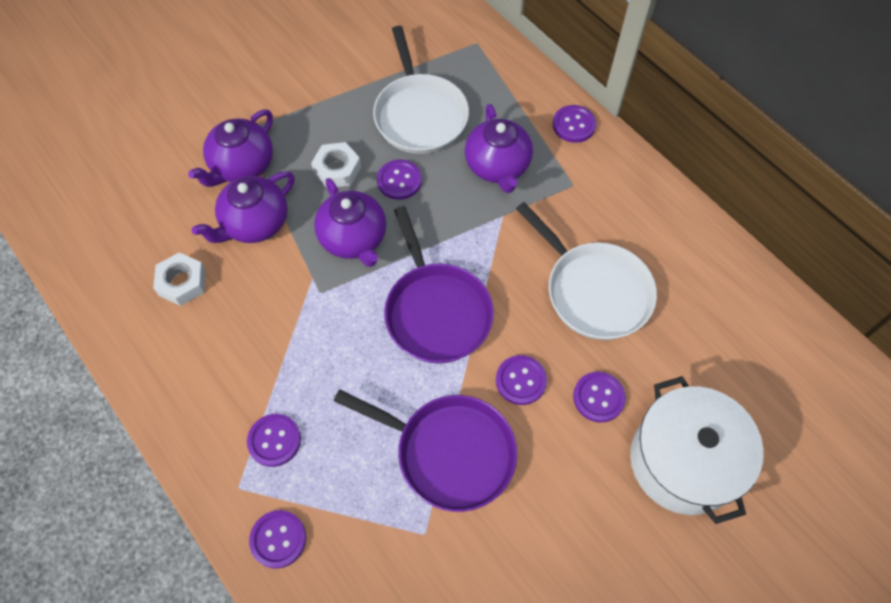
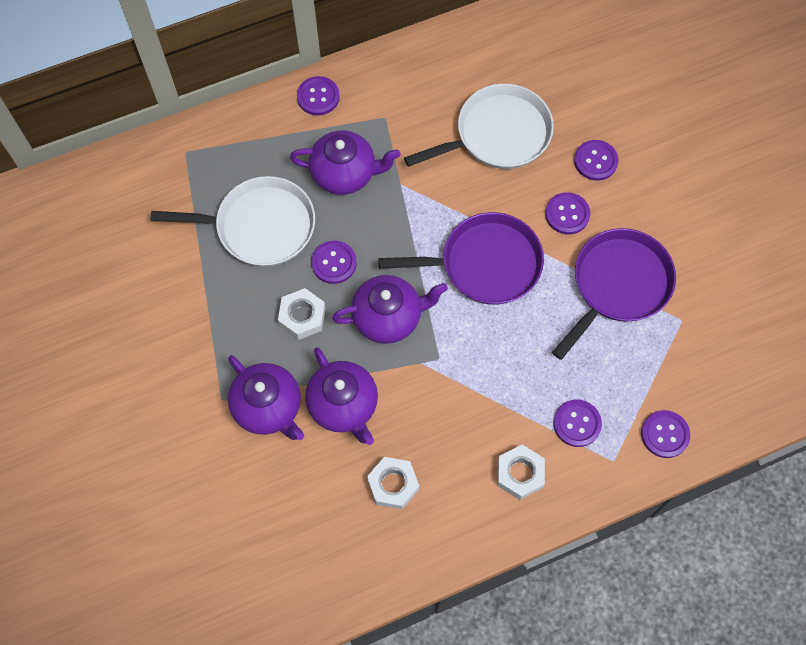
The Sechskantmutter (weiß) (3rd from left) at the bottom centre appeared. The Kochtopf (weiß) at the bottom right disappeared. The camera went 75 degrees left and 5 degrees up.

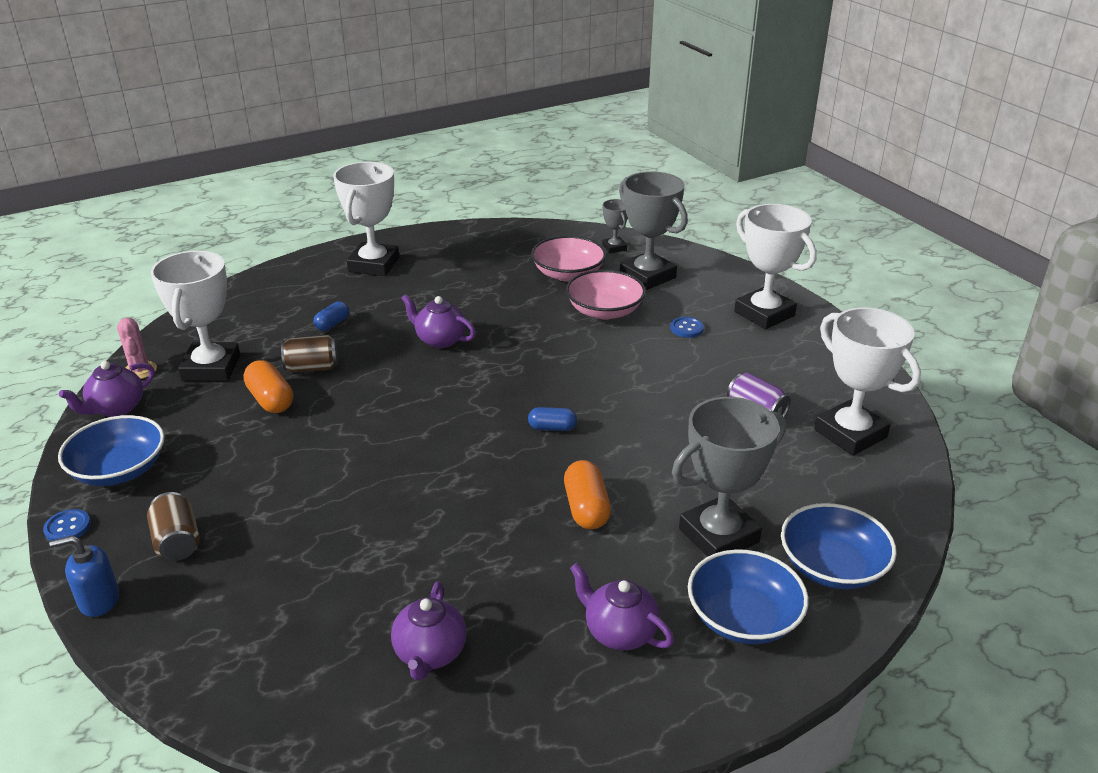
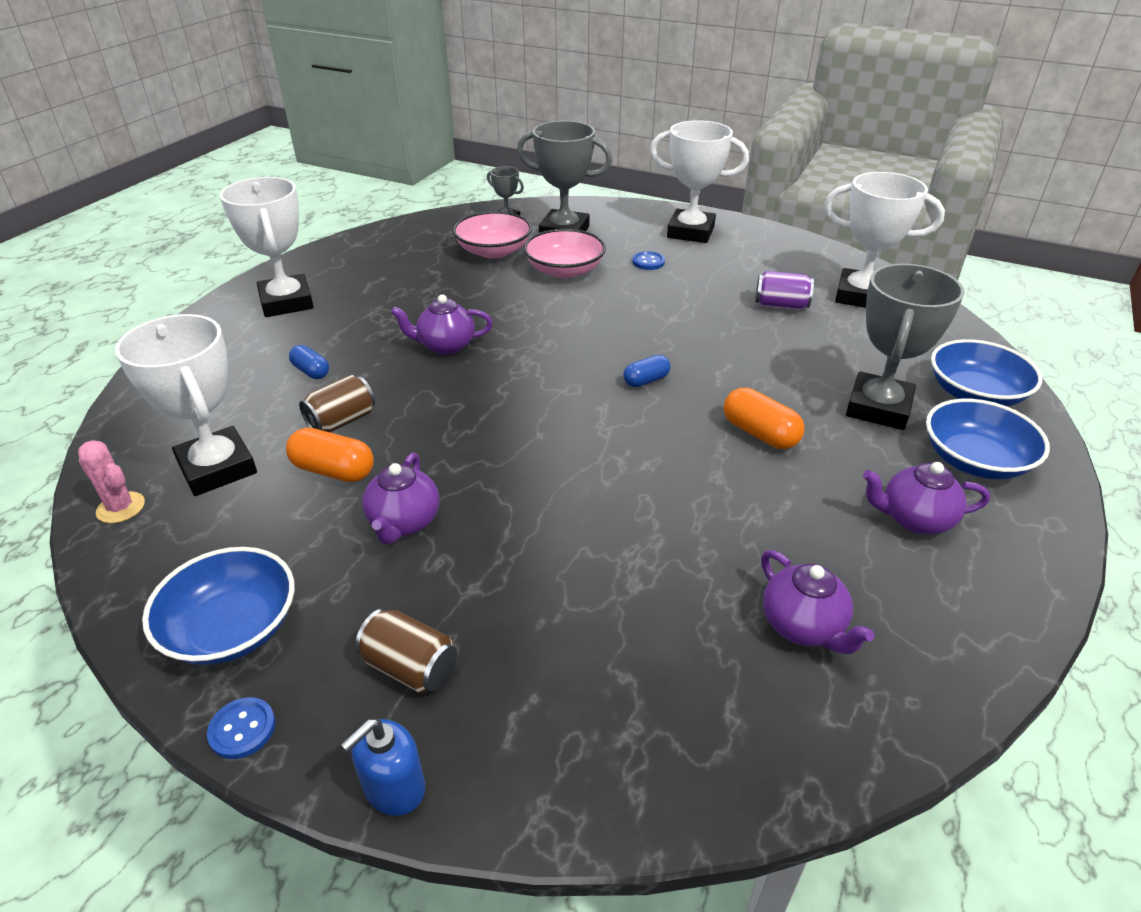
The Kapsel (blau) (1st from left) at the middle left turned 45 degrees counterclockwise. The Teekanne (lila) (1st from left) moved from the middle left to the centre. The camera went 35 degrees left and 5 degrees up.

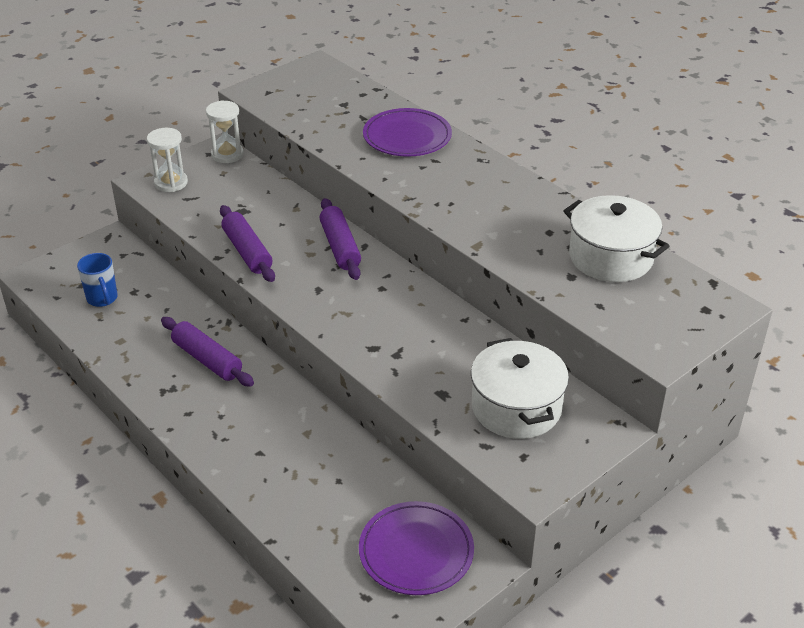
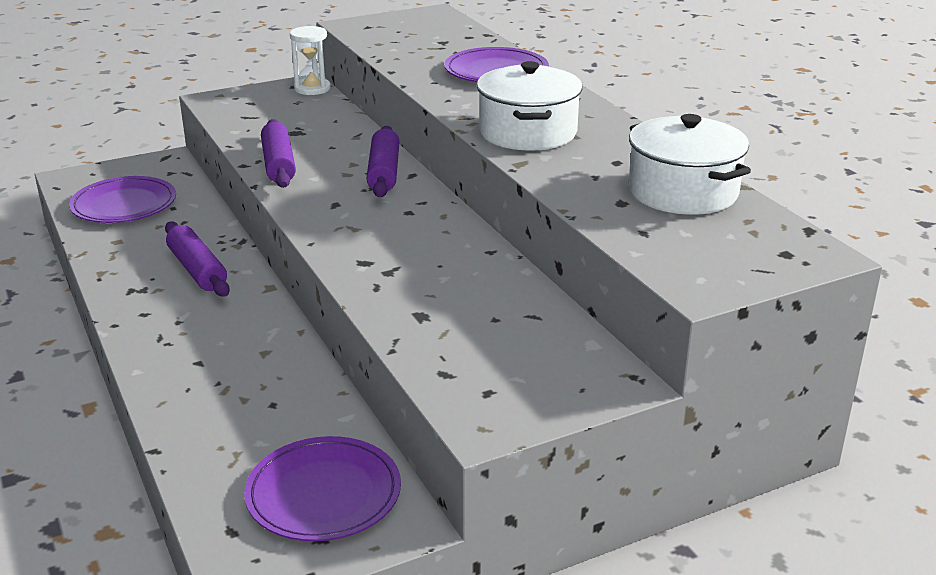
The Tasse (blau) at the middle left was replaced by the Teller (lila) (1st from left) at the middle left. The Kochtopf (weiß) (1st from left) moved from the centre to the top centre. The Sanduhr (weiß) (1st from left) at the top left disappeared. The camera went 15 degrees right and 10 degrees down.

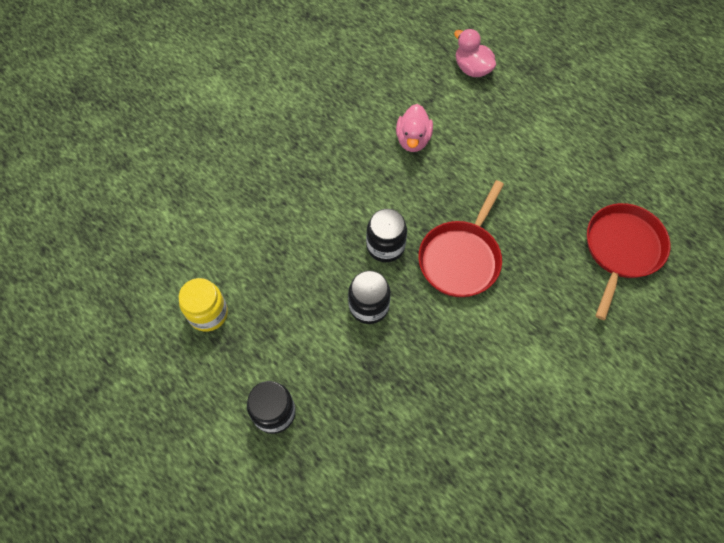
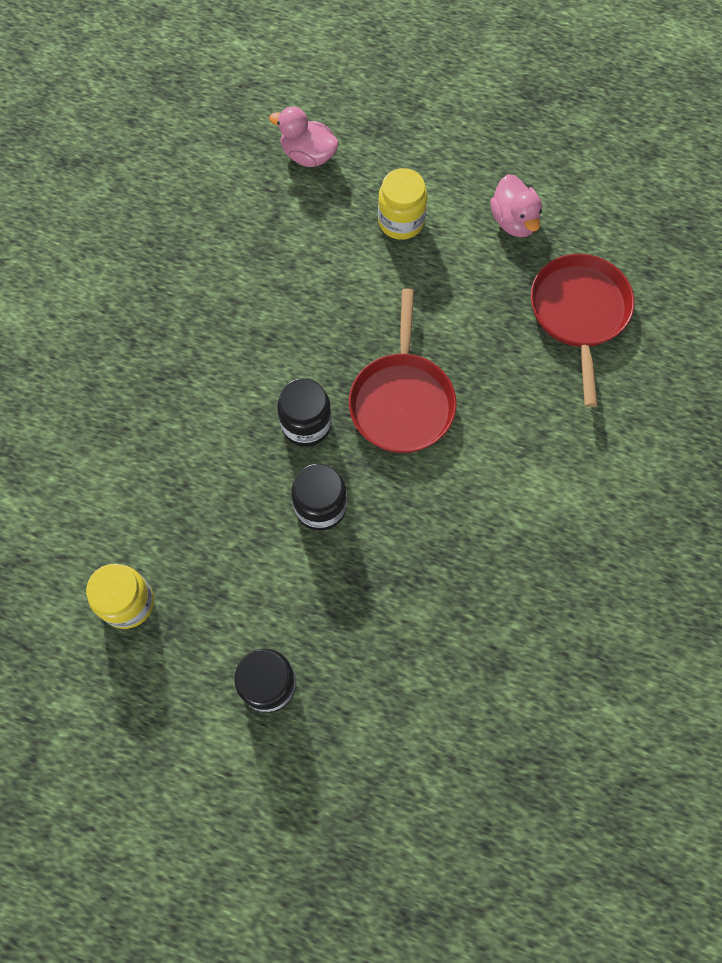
The Einmachglas (gelb) (2nd from left) at the top centre appeared. The Ente (rosa) (1st from left in the first image) moved from the top centre to the top right. The camera went 25 degrees left and 5 degrees up.

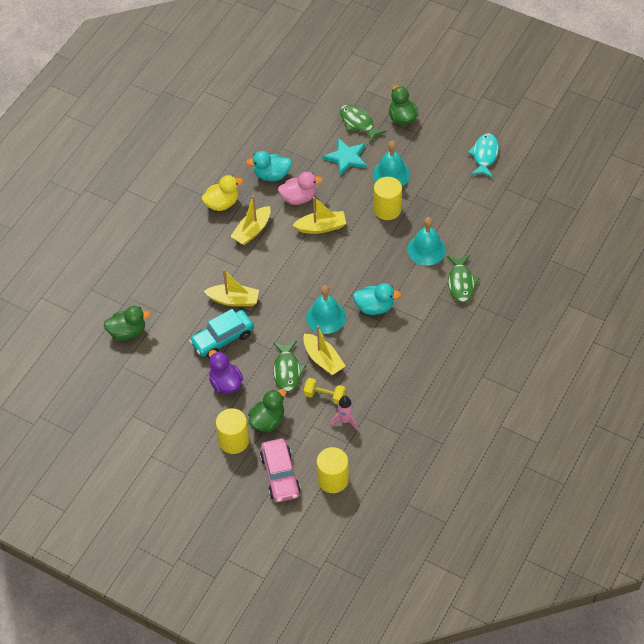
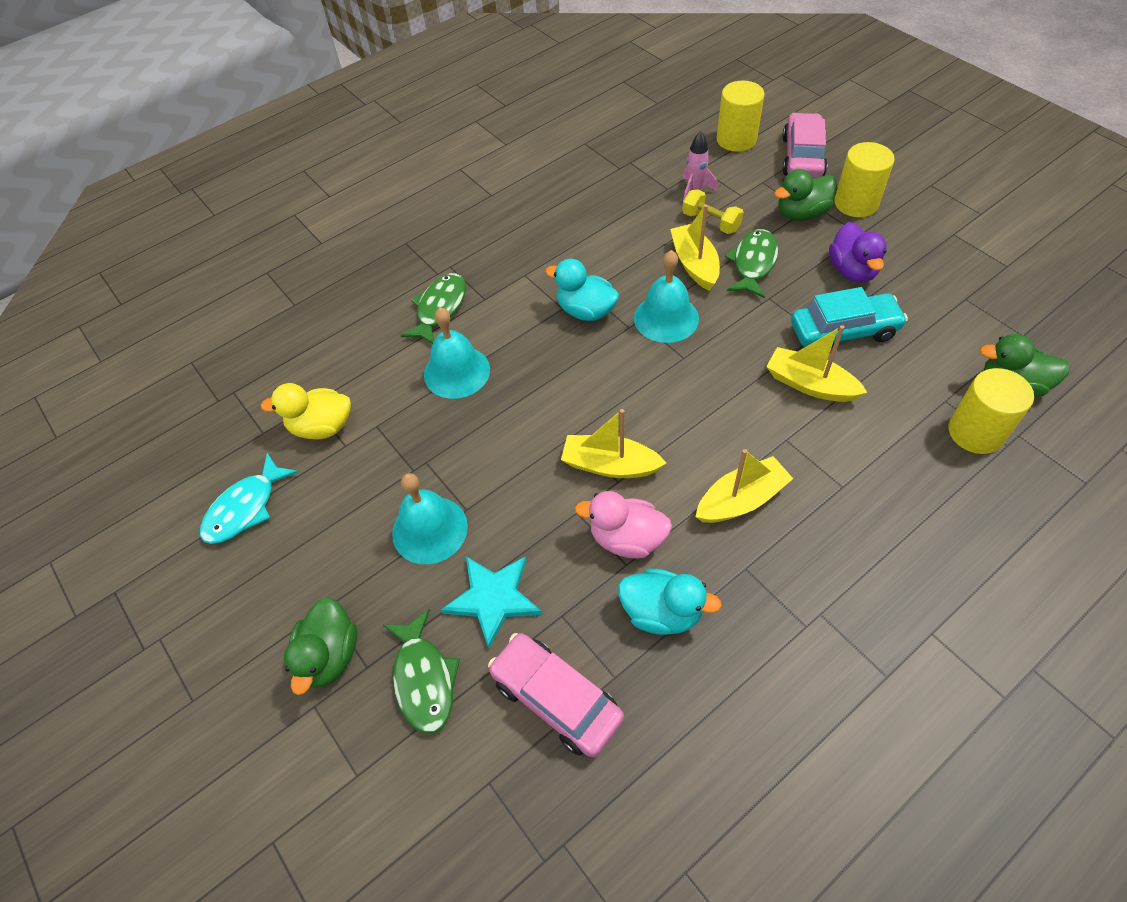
The Ente (gelb) moved from the top centre to the middle left. The Auto (rosa) (1st from left) at the bottom centre appeared. The Vollzylinder (gelb) (3rd from left) moved from the top centre to the middle right. The camera went 155 degrees left and 0 degrees up.

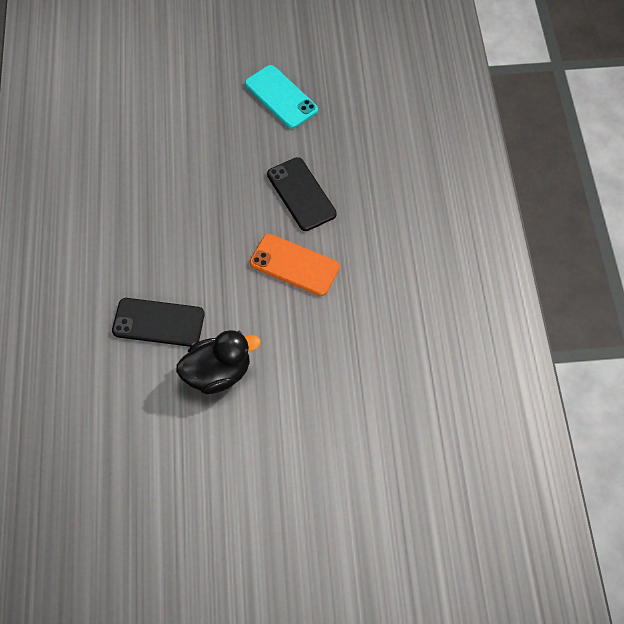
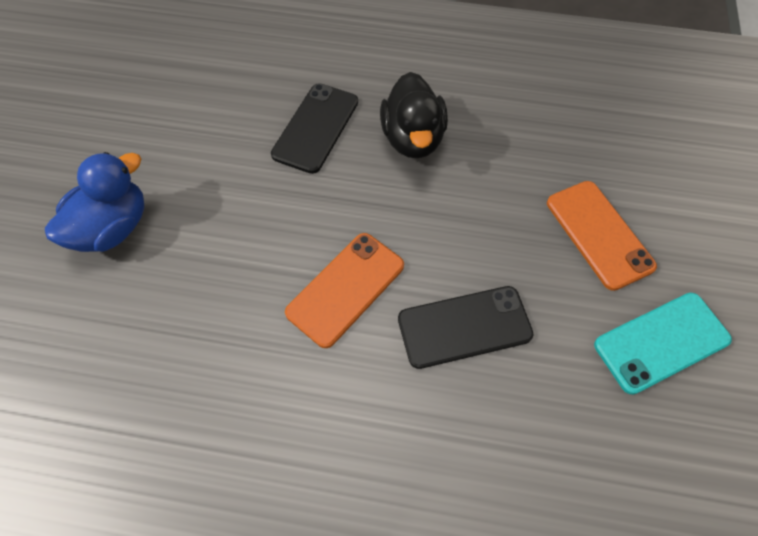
The Ente (blau) at the middle left appeared. The Ente (schwarz) moved from the centre to the top centre. The Handy (orange) (2nd from left) at the middle right appeared. The camera went 105 degrees right and 0 degrees up.

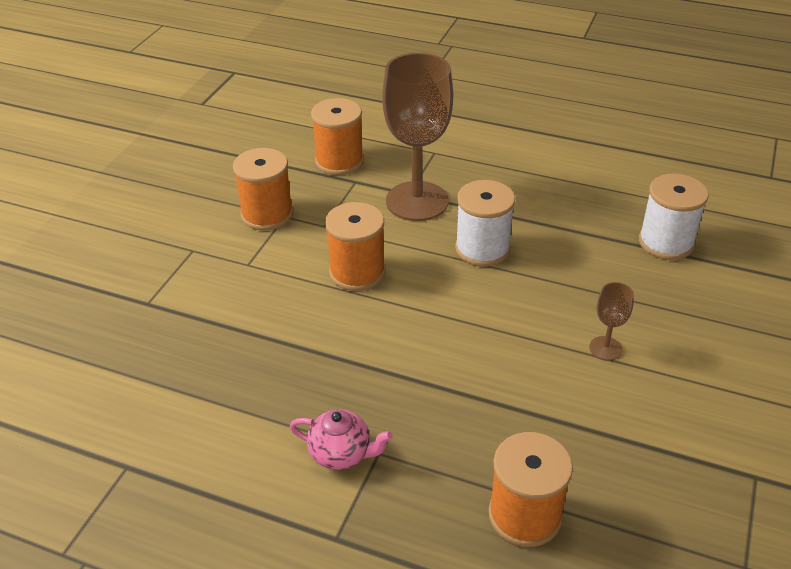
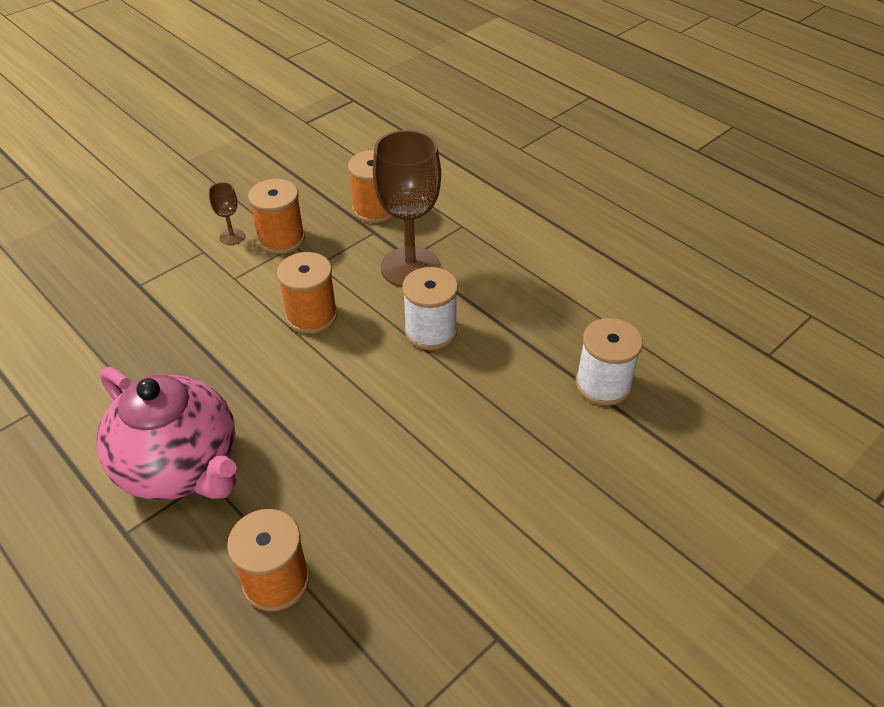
The Teekanne (rosa) at the bottom centre changed to 2.32 times the size. The Kelch (braun) (2nd from left in the first image) moved from the middle right to the top left. The camera went 25 degrees right and 5 degrees up.

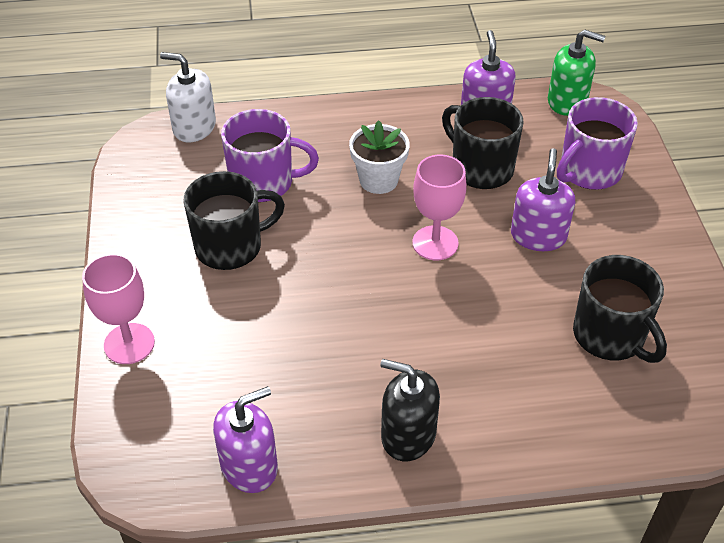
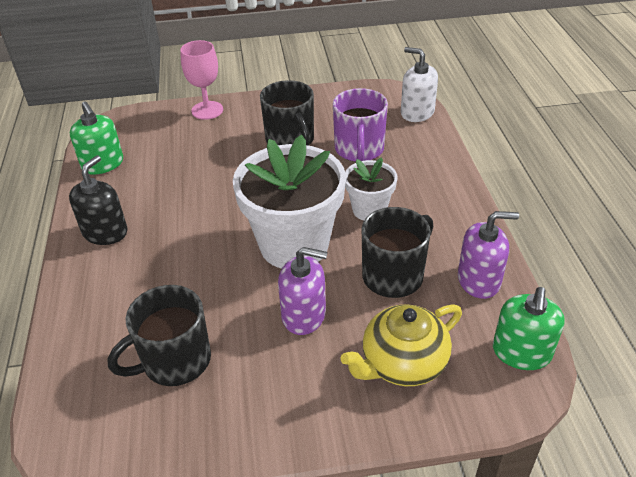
The Seifenspender (lila) (1st from left) at the bottom centre became the Seifenspender (grün) (1st from left) at the top left. The Kelch (rosa) (2nd from left) at the centre was replaced by the Blumentopf (weiß) (1st from left) at the centre. The Tasse (lila) (2nd from left) at the top right was replaced by the Teekanne (gelb) at the bottom centre. The Seifenspender (weiß) at the top left turned 75 degrees counterclockwise. The camera went 90 degrees right and 5 degrees down.

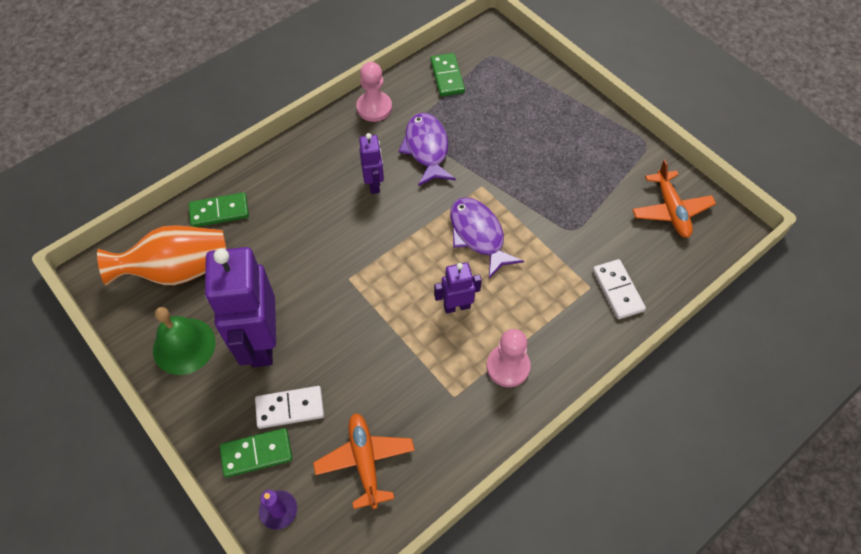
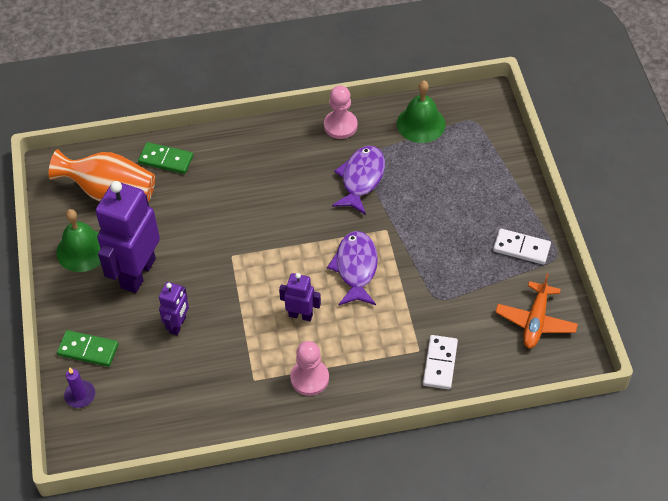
The Roboter (lila) (2nd from left) moved from the top centre to the middle left. The Dominostein (grün) (3rd from left) at the top centre was replaced by the Glocke (grün) (2nd from left) at the top centre. The Dominostein (weiß) (1st from left in the first image) moved from the bottom centre to the middle right. The Flugzeug (orange) (1st from left) at the bottom centre disappeared. The camera went 30 degrees right and 5 degrees down.

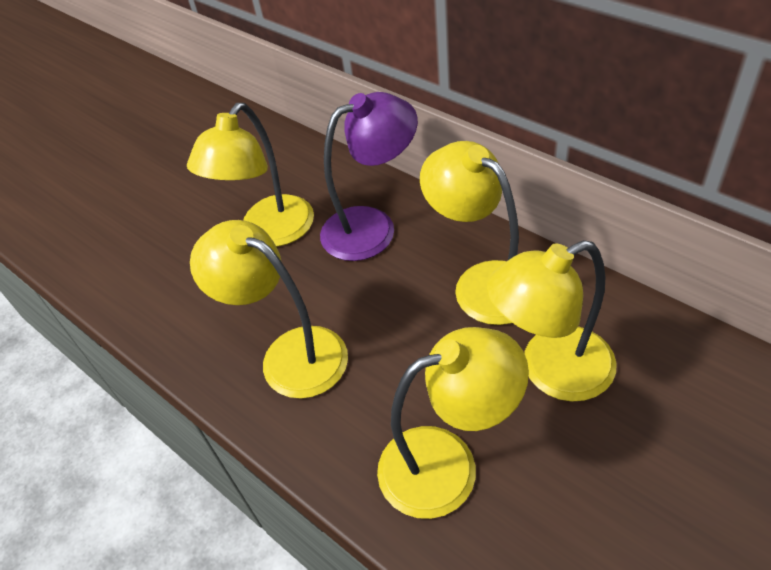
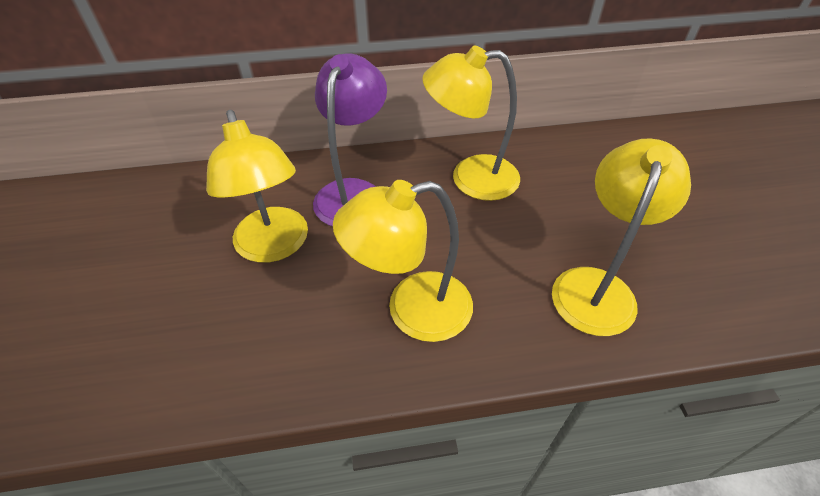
The Lampe (gelb) (5th from left) at the middle right disappeared. The camera went 55 degrees left and 0 degrees up.

